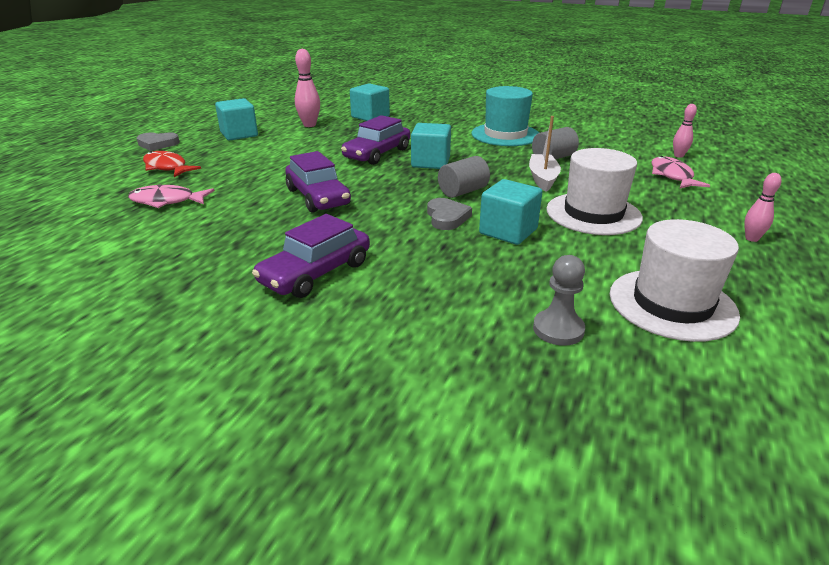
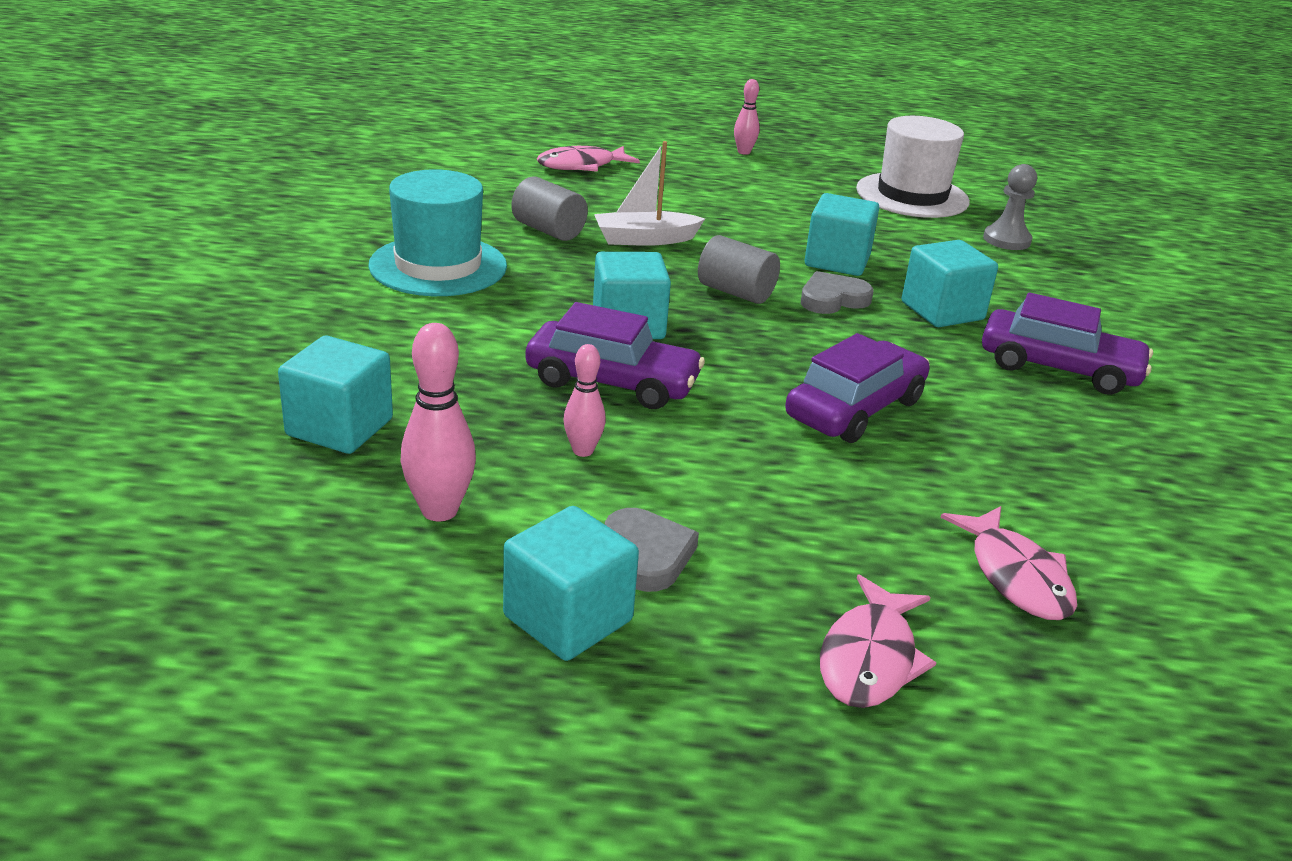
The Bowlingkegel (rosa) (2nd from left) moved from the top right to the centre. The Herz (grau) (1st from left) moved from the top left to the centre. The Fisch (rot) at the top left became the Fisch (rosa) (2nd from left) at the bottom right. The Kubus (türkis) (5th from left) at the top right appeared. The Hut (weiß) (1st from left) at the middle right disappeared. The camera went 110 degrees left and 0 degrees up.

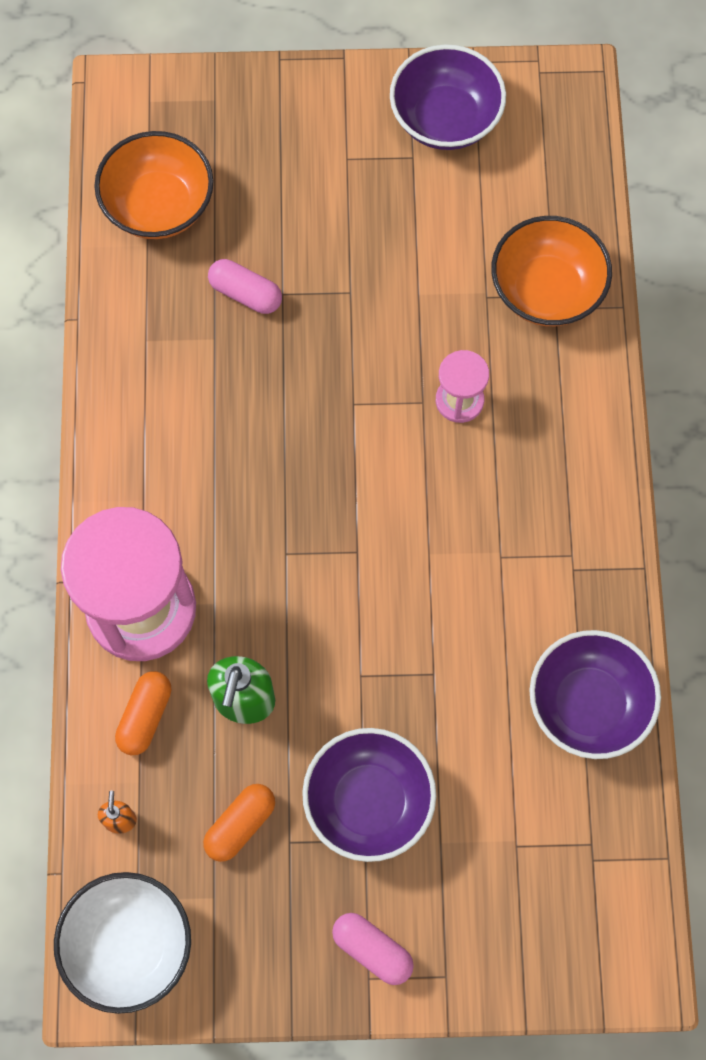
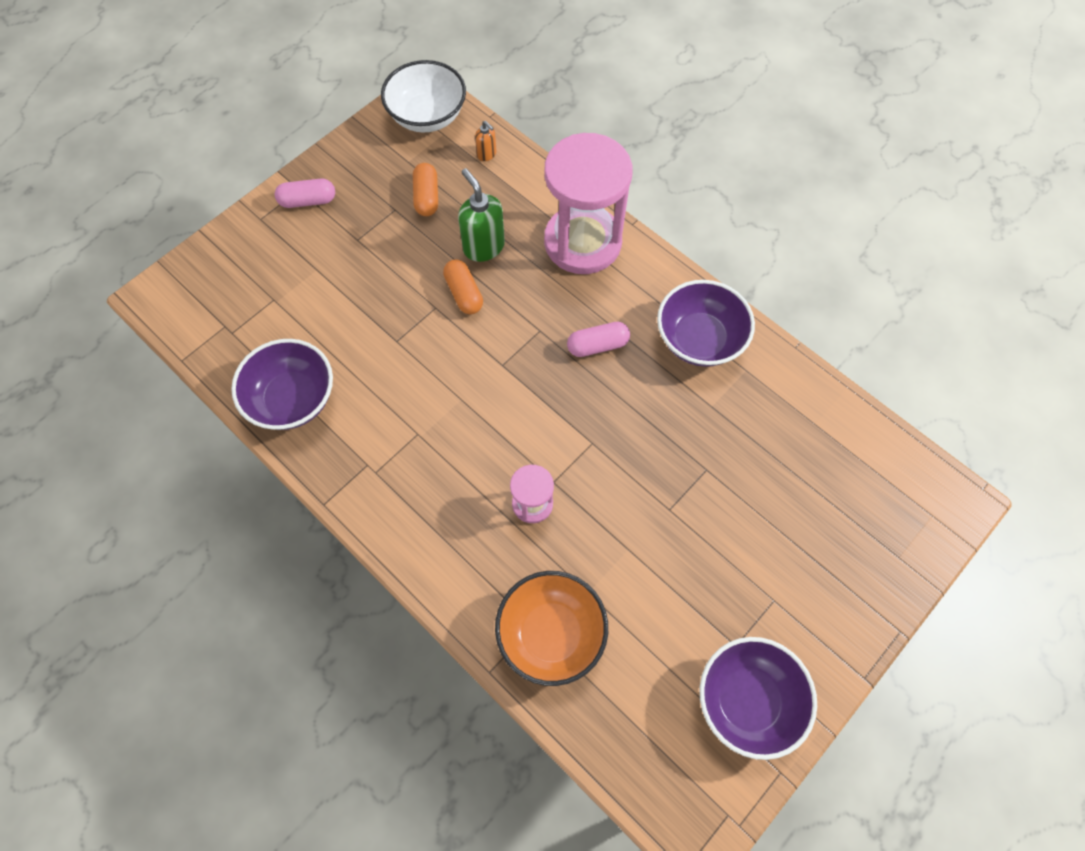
The Kapsel (orange) (1st from left in the first image) moved from the bottom left to the centre. The Kapsel (rosa) (1st from left in the first image) moved from the top centre to the centre. The Schüssel (lila) (1st from left in the first image) moved from the bottom centre to the centre. The Schüssel (orange) (1st from left) at the top left disappeared. The camera went 135 degrees right and 5 degrees down.

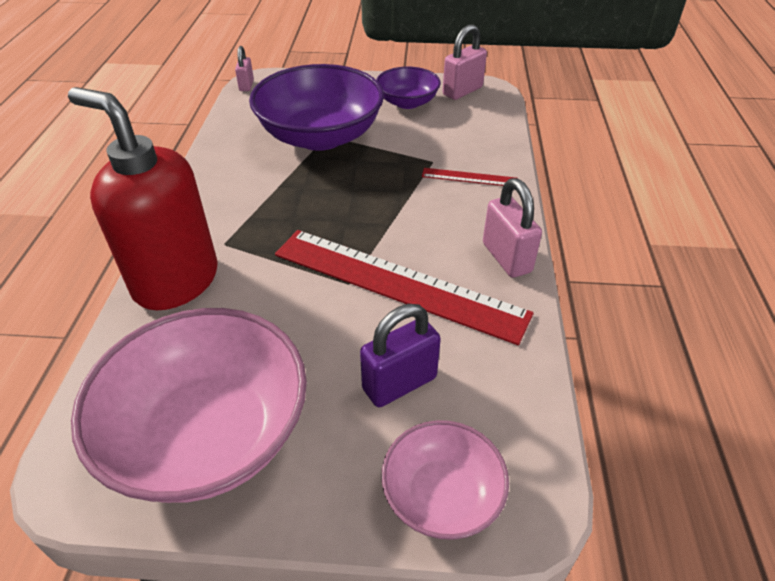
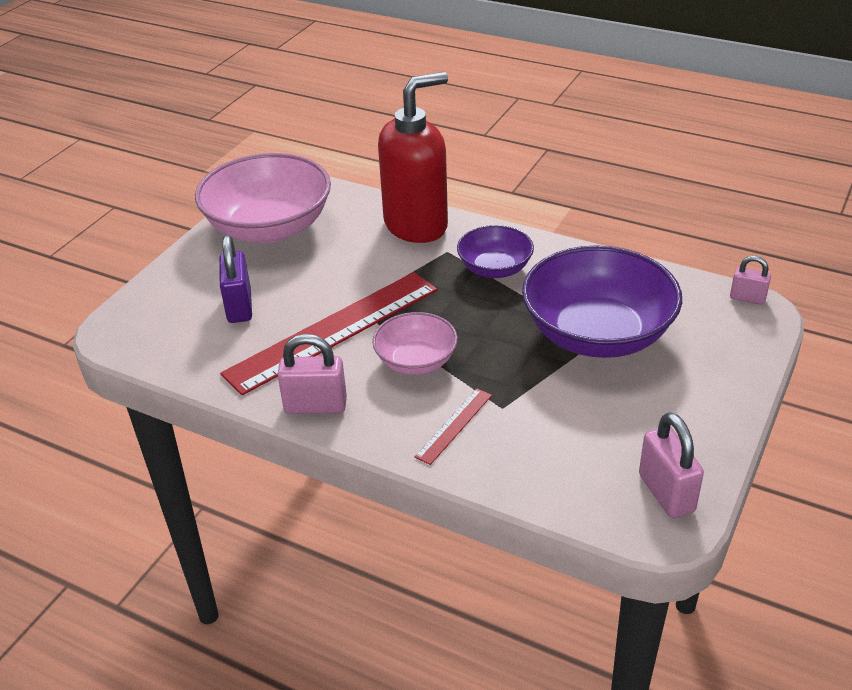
The Schüssel (rosa) (2nd from left) moved from the bottom centre to the centre. The Schüssel (lila) (2nd from left in the first image) moved from the top centre to the centre. The camera went 115 degrees right and 5 degrees down.

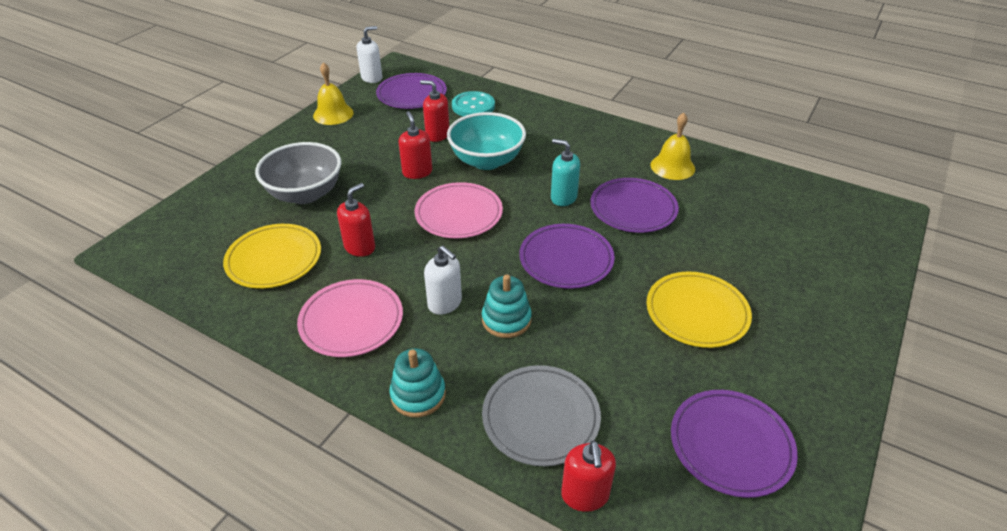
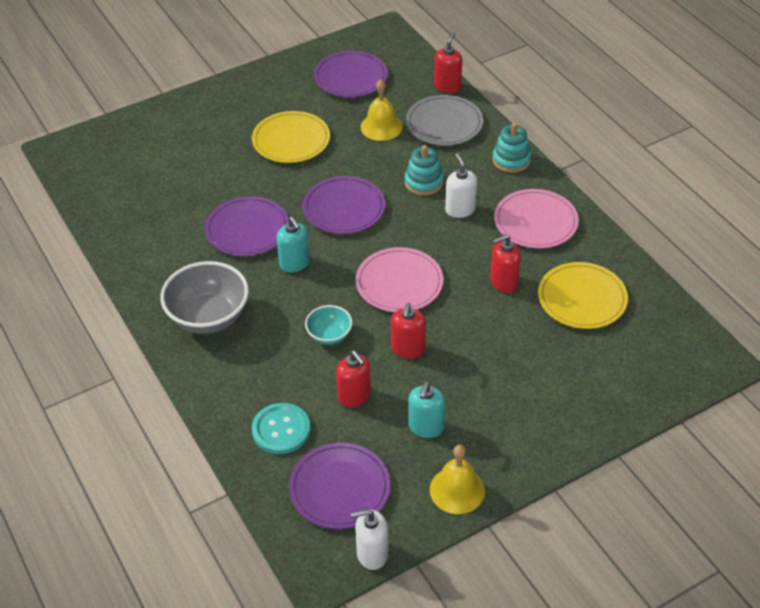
The Schüssel (grau) moved from the top left to the middle left. The Schüssel (türkis) at the top centre changed to 0.54 times the size. The Glocke (gelb) (2nd from left in the first image) moved from the top right to the top centre. The Seifenspender (türkis) (2nd from left) at the bottom centre appeared. The camera went 150 degrees left and 5 degrees up.

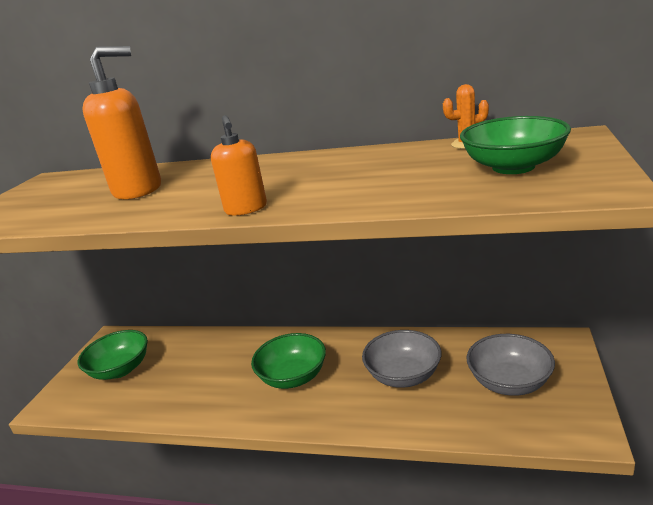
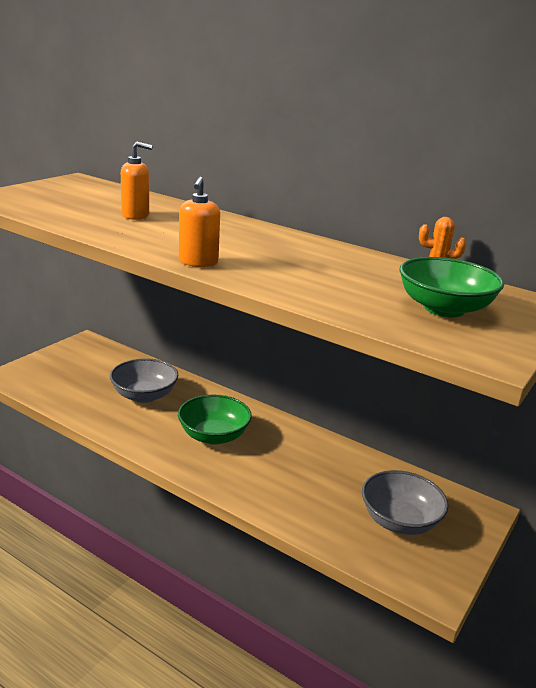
The Schüssel (grau) (1st from left) moved from the bottom centre to the middle left. The Seifenspender (orange) (1st from left) at the top left changed to 0.58 times the size. The Schüssel (grün) (1st from left) at the bottom left disappeared. The camera went 15 degrees right and 0 degrees up.

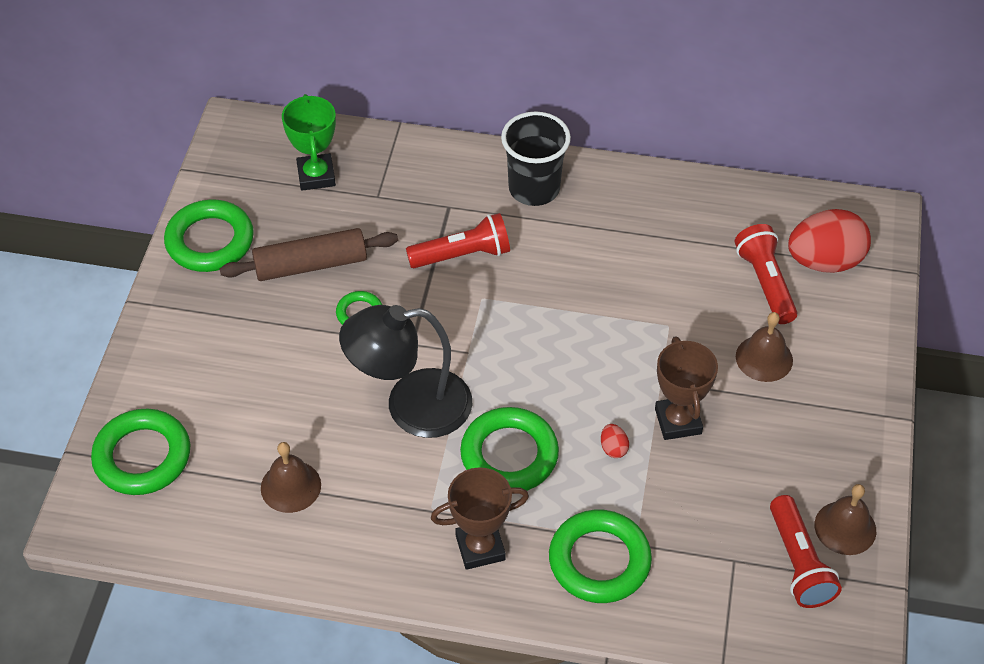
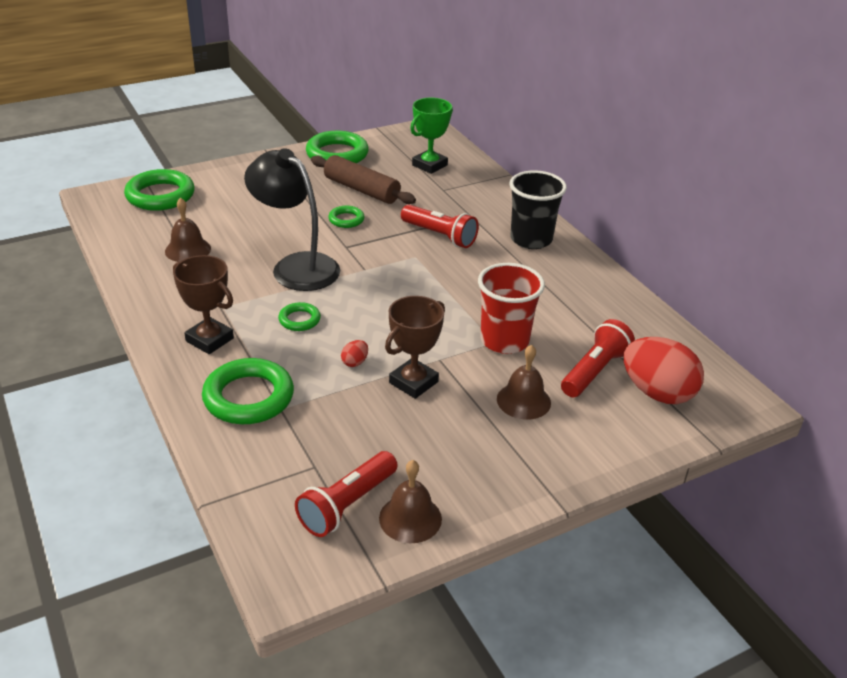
The Ring (grün) (4th from left in the first image) at the bottom centre changed to 0.52 times the size. The Becher (rot) at the centre appeared. The camera went 50 degrees right and 15 degrees down.

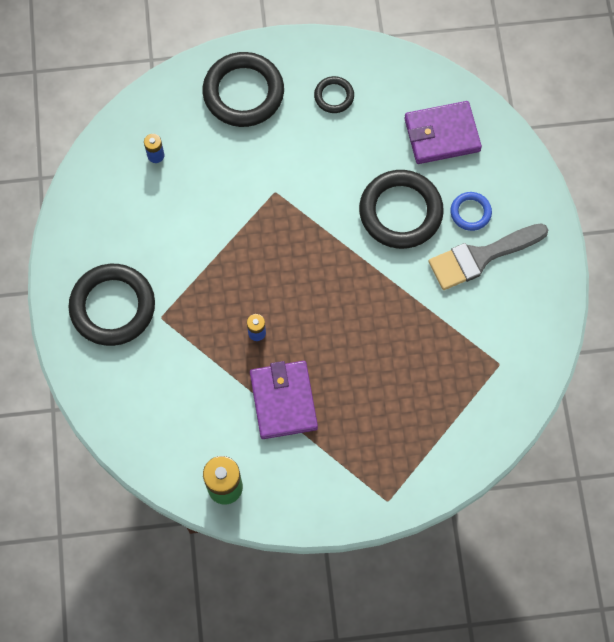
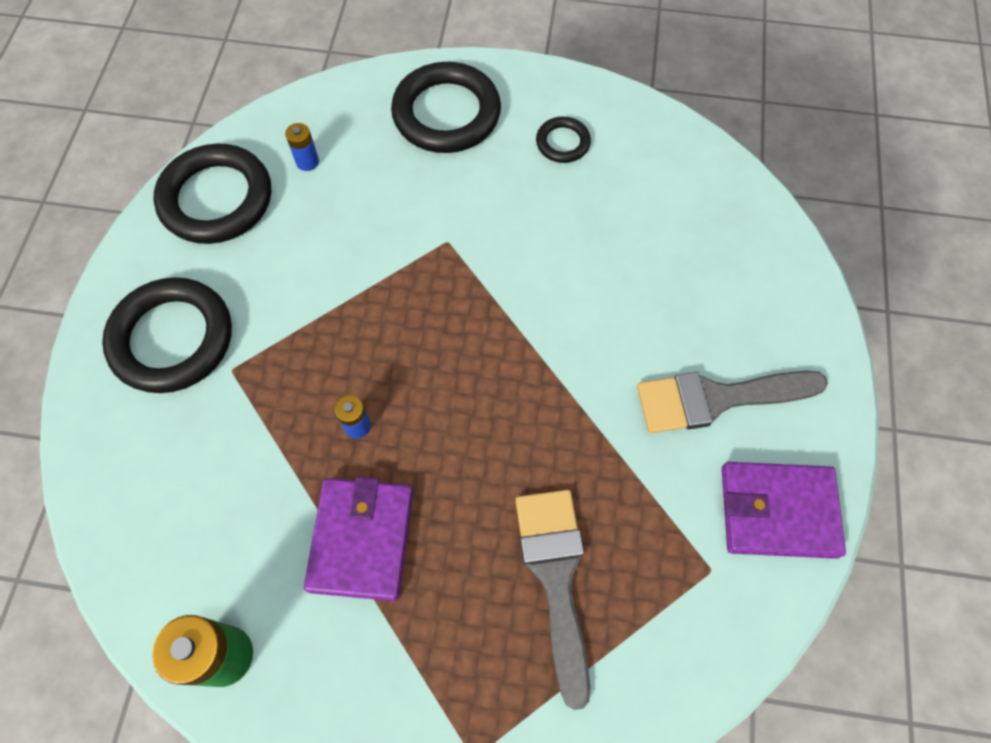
The Ring (schwarz) (4th from left in the first image) moved from the top centre to the top left. The Pinsel (grau) (1st from left) at the bottom centre appeared. The Geldbörse (lila) (2nd from left) moved from the top right to the bottom right. The Ring (blau) at the top right disappeared. The camera went 15 degrees right and 5 degrees down.

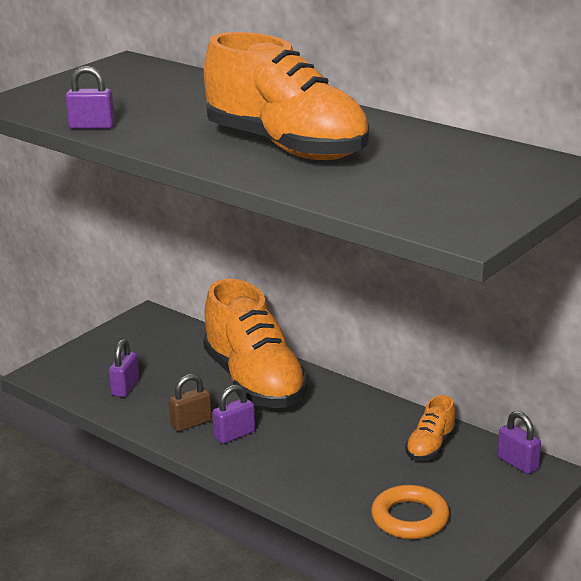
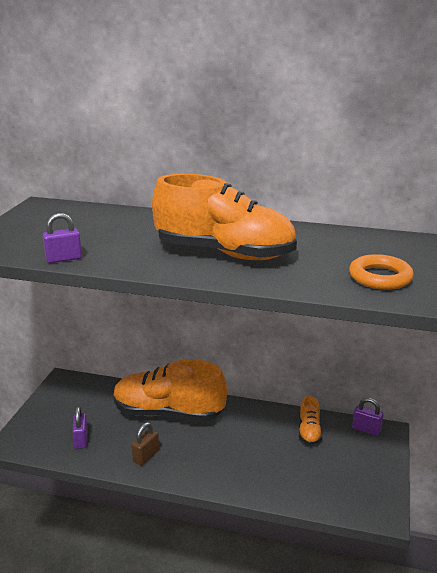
The Schuh (orange) (1st from left) at the centre turned 150 degrees clockwise. The Ring (orange) moved from the bottom right to the middle right. The Vorhängeschloss (lila) (3rd from left) at the bottom centre disappeared. The camera went 25 degrees left and 0 degrees up.

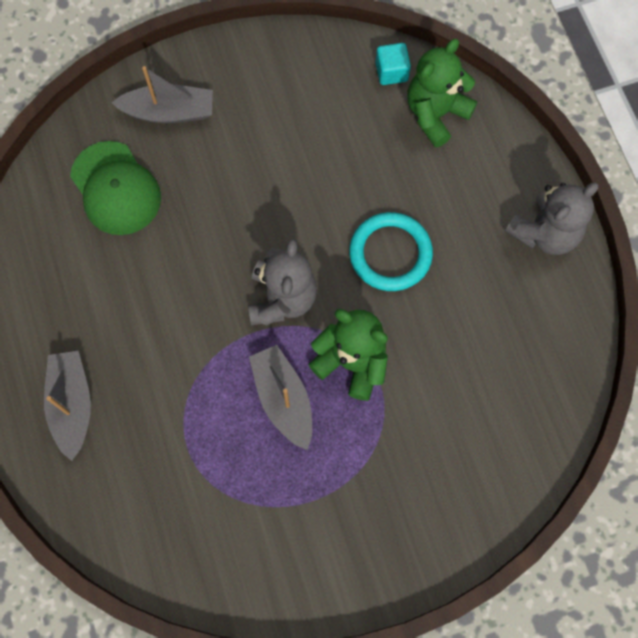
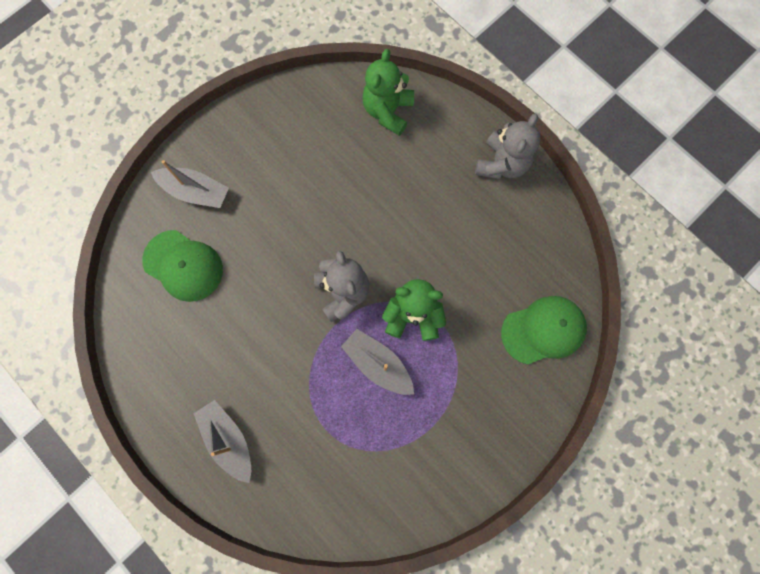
The Boot (grau) (2nd from left in the first image) at the top left turned 45 degrees clockwise. The Kappe (grün) (2nd from left) at the middle right appeared. The Ring (türkis) at the centre disappeared. The Kubus (türkis) at the top centre disappeared. The camera went 25 degrees left and 5 degrees up.

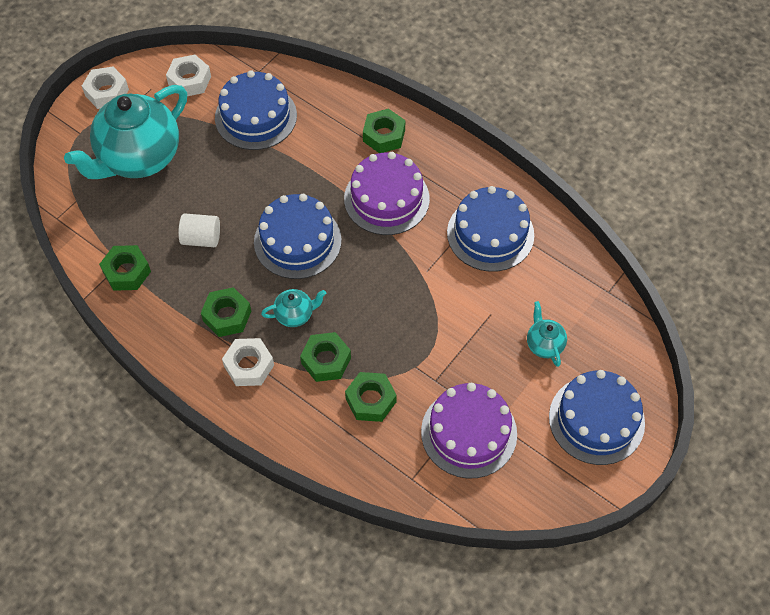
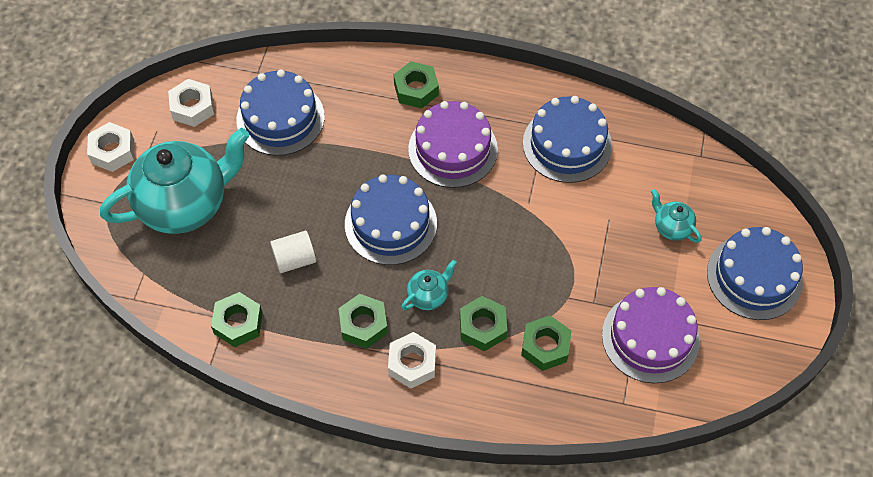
The Teekanne (türkis) (1st from left) at the top left turned 135 degrees counterclockwise. The camera went 25 degrees left and 0 degrees up.

